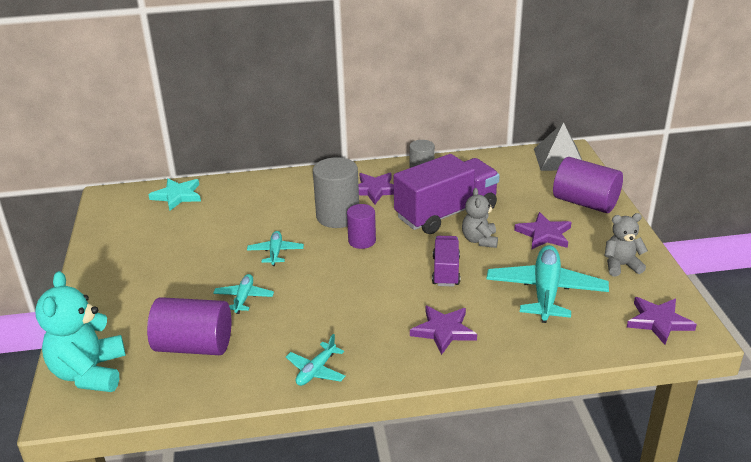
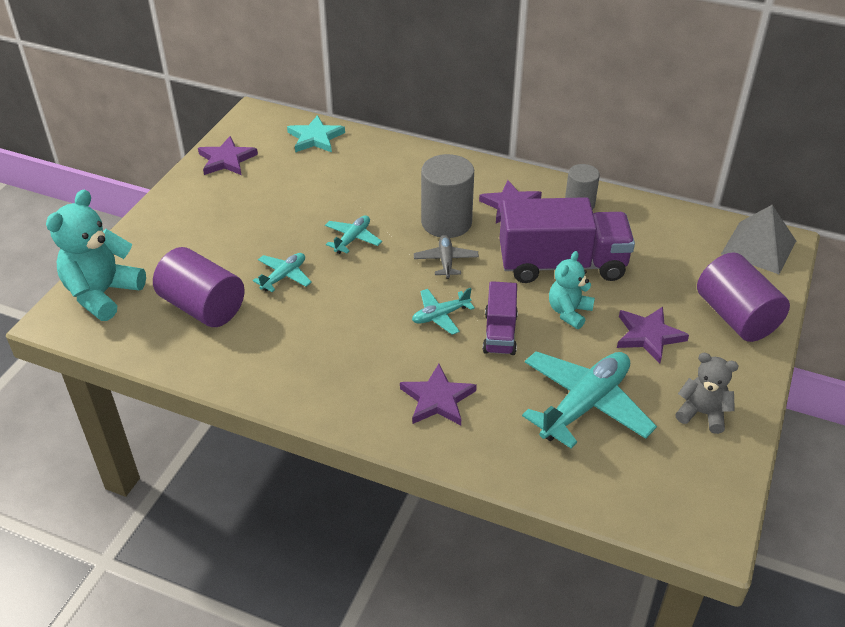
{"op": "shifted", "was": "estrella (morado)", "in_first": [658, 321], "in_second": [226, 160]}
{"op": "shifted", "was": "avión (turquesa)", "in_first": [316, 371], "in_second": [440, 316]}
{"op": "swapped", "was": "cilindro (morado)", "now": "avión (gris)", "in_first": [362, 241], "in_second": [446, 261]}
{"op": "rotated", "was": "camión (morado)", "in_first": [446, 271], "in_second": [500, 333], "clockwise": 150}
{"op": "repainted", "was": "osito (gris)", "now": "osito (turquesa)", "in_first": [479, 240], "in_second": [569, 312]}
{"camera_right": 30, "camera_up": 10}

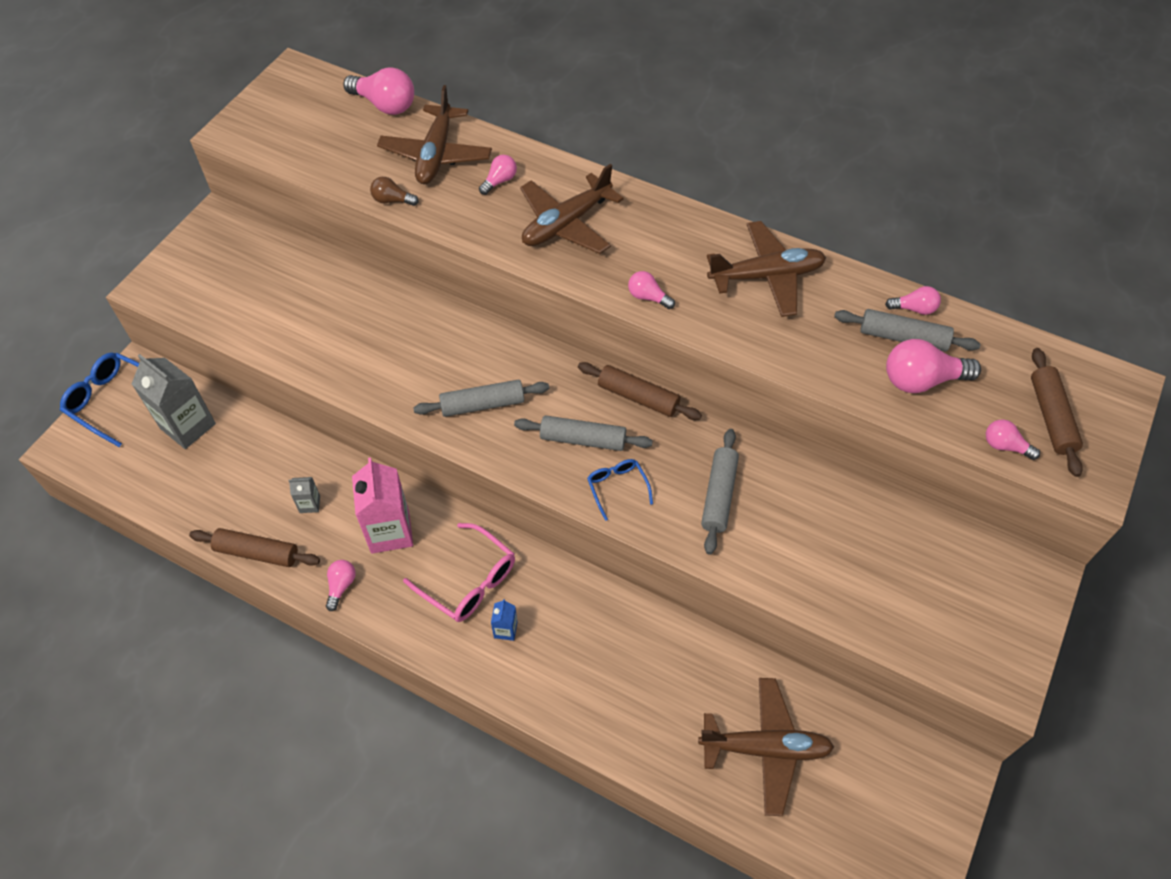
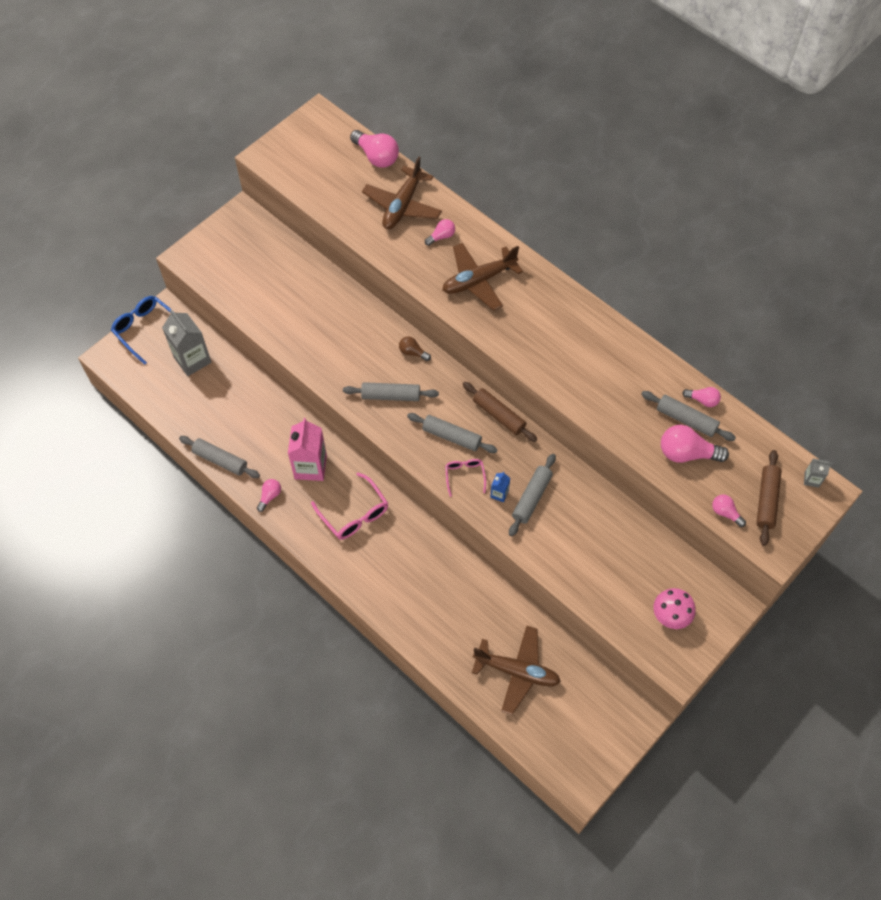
{"op": "repainted", "was": "rodillo (marrón)", "now": "rodillo (gris)", "in_first": [257, 553], "in_second": [220, 460]}
{"op": "shifted", "was": "bombilla (marrón)", "in_first": [392, 200], "in_second": [412, 352]}
{"op": "repainted", "was": "gafas (azul)", "now": "gafas (rosa)", "in_first": [617, 487], "in_second": [465, 476]}
{"op": "shifted", "was": "cartón de leche (azul)", "in_first": [505, 630], "in_second": [499, 494]}
{"op": "new", "now": "seta (rosa)", "in_second": [671, 615]}
{"op": "shifted", "was": "cartón de leche (gris)", "in_first": [310, 504], "in_second": [811, 479]}
{"op": "gone", "was": "bombilla (rosa)", "in_first": [648, 297]}
{"op": "gone", "was": "avión (marrón)", "in_first": [766, 276]}
{"camera_right": 15, "camera_up": 5}

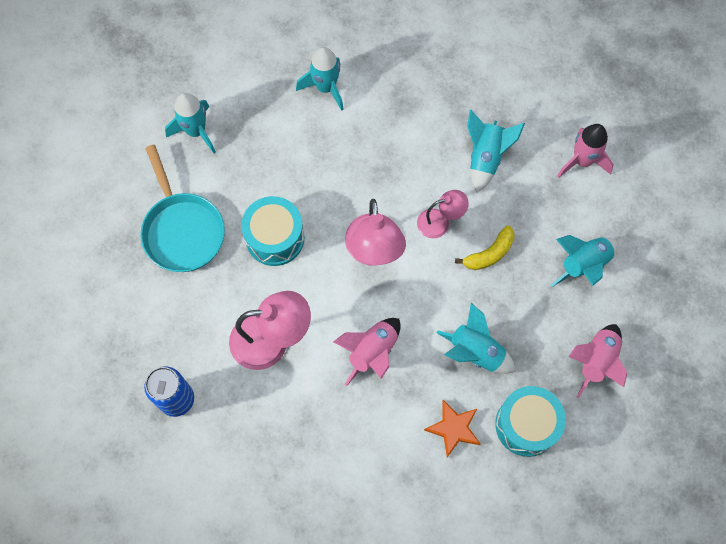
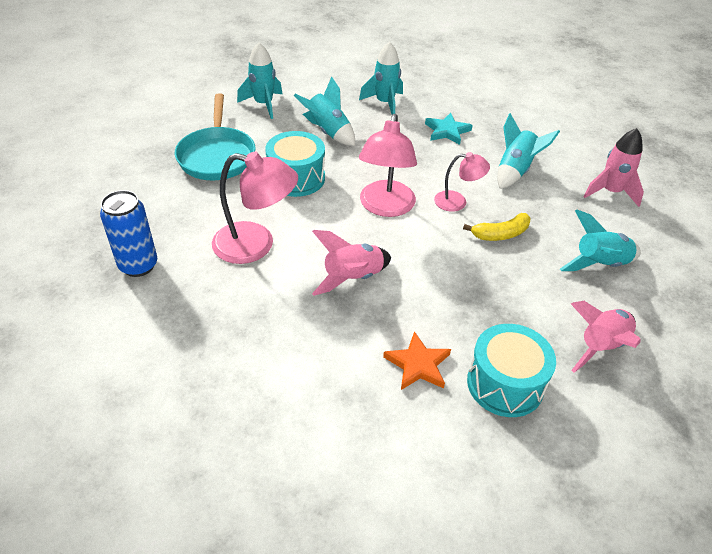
{"op": "shifted", "was": "cohete (turquesa)", "in_first": [475, 352], "in_second": [328, 132]}
{"op": "new", "now": "estrella (turquesa)", "in_second": [447, 131]}
{"camera_right": 15, "camera_up": -25}

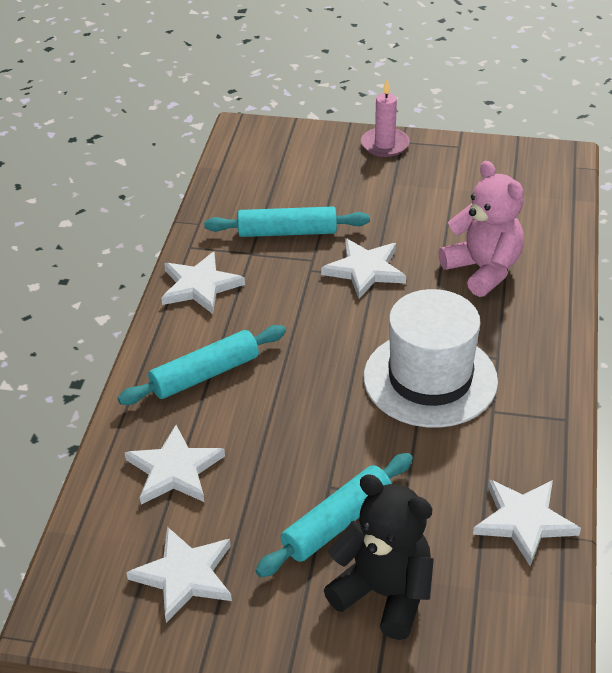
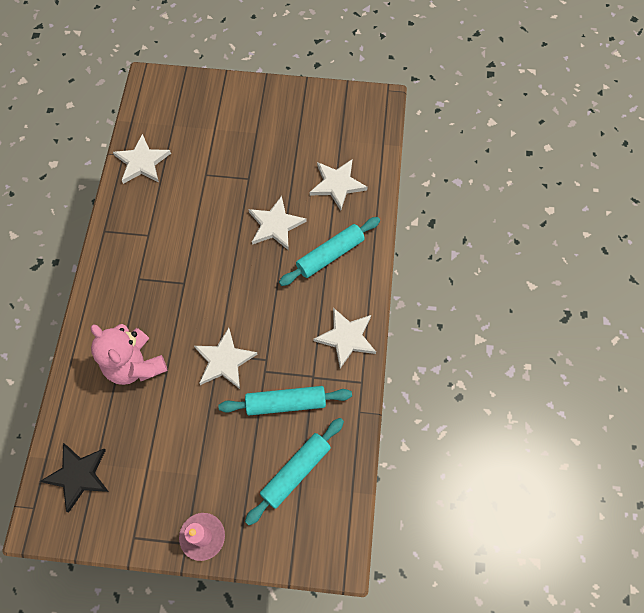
{"op": "new", "now": "estrella (negro)", "in_second": [78, 475]}
{"op": "shifted", "was": "rodillo (turquesa)", "in_first": [337, 523], "in_second": [296, 472]}
{"op": "shifted", "was": "estrella (blanco)", "in_first": [184, 575], "in_second": [275, 225]}
{"op": "gone", "was": "osito (negro)", "in_first": [384, 594]}
{"op": "gone", "was": "sombrero (blanco)", "in_first": [430, 379]}
{"camera_right": 175, "camera_up": 25}

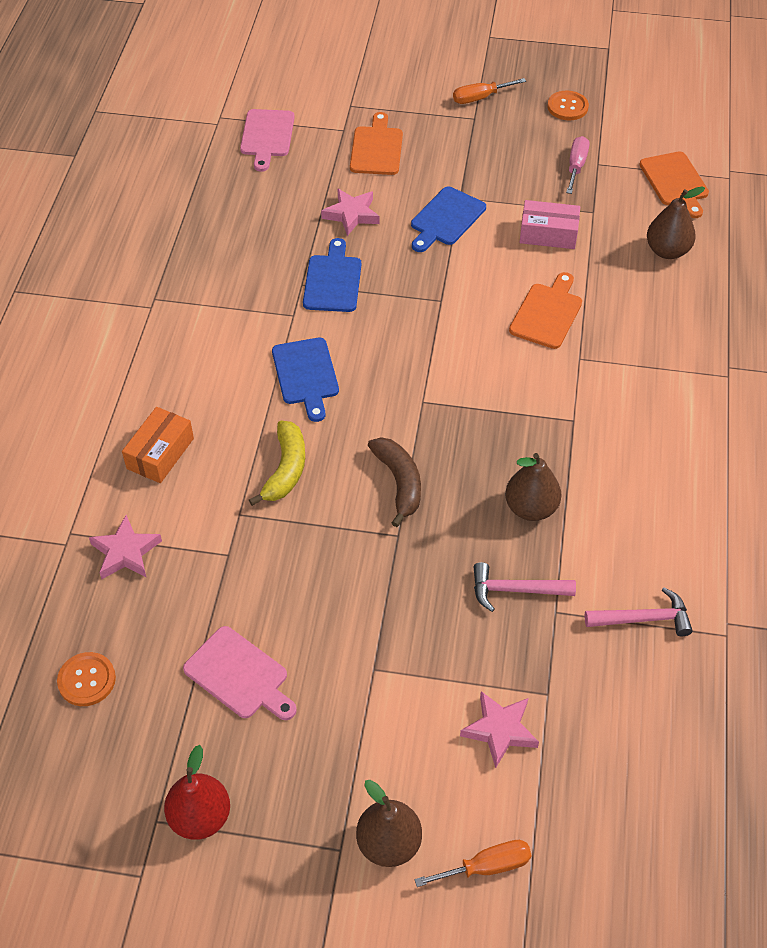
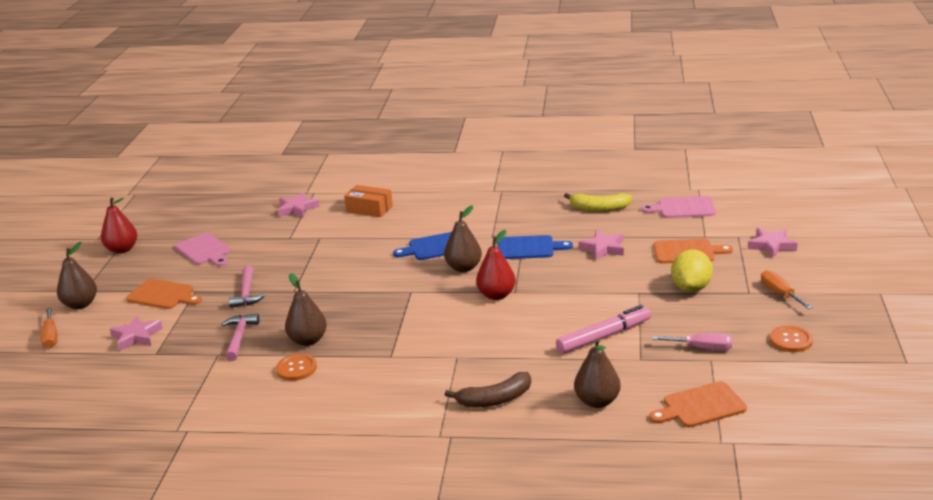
{"op": "shifted", "was": "tabla de cortar (naranja)", "in_first": [547, 313], "in_second": [163, 295]}
{"op": "rotated", "was": "tabla de cortar (rosa)", "in_first": [239, 675], "in_second": [204, 250], "clockwise": -75}
{"op": "shifted", "was": "martillo (rosa)", "in_first": [644, 619], "in_second": [247, 293]}
{"op": "shifted", "was": "botón (naranja)", "in_first": [87, 680], "in_second": [296, 368]}
{"op": "new", "now": "pera (marrón)", "in_second": [464, 268]}
{"op": "shifted", "was": "plátano (marrón)", "in_first": [399, 483], "in_second": [495, 399]}
{"op": "new", "now": "pera (rojo)", "in_second": [496, 295]}
{"op": "swapped", "was": "caja (rosa)", "now": "rotulador (rosa)", "in_first": [548, 234], "in_second": [604, 336]}
{"op": "shifted", "was": "plátano (amarillo)", "in_first": [286, 469], "in_second": [599, 208]}
{"op": "new", "now": "limón (amarillo)", "in_second": [691, 288]}
{"op": "new", "now": "estrella (rosa)", "in_second": [771, 246]}
{"op": "gone", "was": "tabla de cortar (azul)", "in_first": [446, 219]}
{"camera_right": 90, "camera_up": -25}

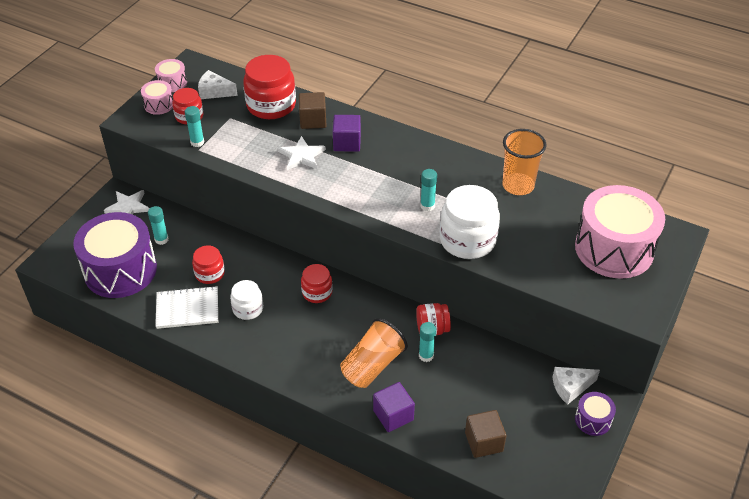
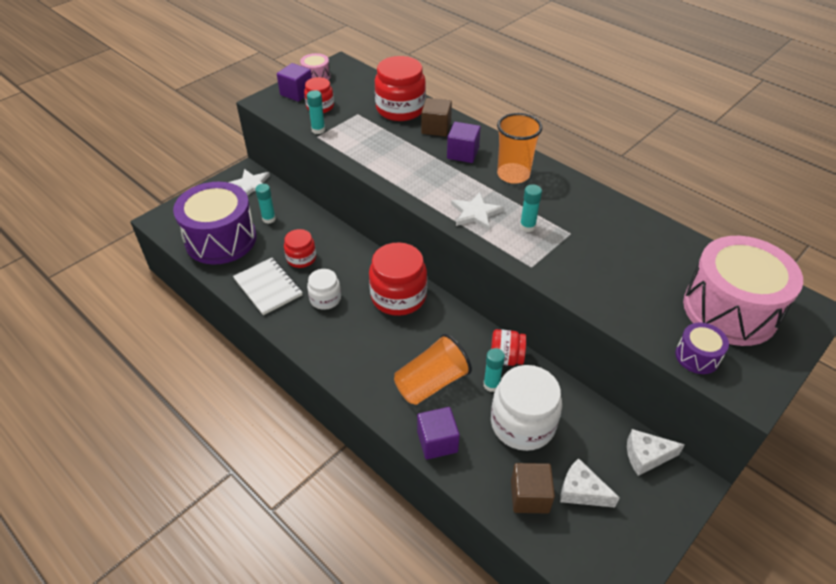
{"op": "rotated", "was": "cuaderno (blanco)", "in_first": [187, 309], "in_second": [268, 287], "clockwise": 45}
{"op": "swapped", "was": "tambor (rosa)", "now": "cubo (morado)", "in_first": [159, 105], "in_second": [296, 93]}
{"op": "scaled", "was": "tarro (rojo)", "in_first": [317, 292], "in_second": [398, 296], "ratio": 1.76}
{"op": "shifted", "was": "estrella (blanco)", "in_first": [302, 156], "in_second": [475, 213]}
{"op": "shifted", "was": "tarro (blanco)", "in_first": [467, 240], "in_second": [522, 424]}
{"op": "shifted", "was": "vaso (naranja)", "in_first": [518, 185], "in_second": [513, 175]}
{"op": "shifted", "was": "queso (blanco)", "in_first": [214, 92], "in_second": [581, 491]}
{"op": "shifted", "was": "tambor (morado)", "in_first": [593, 420], "in_second": [697, 356]}
{"camera_right": 15, "camera_up": 0}

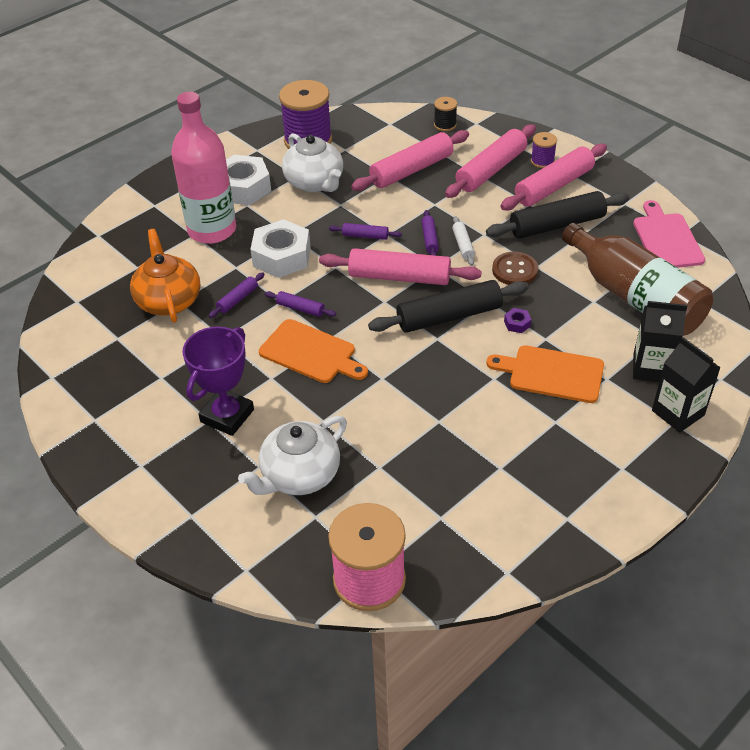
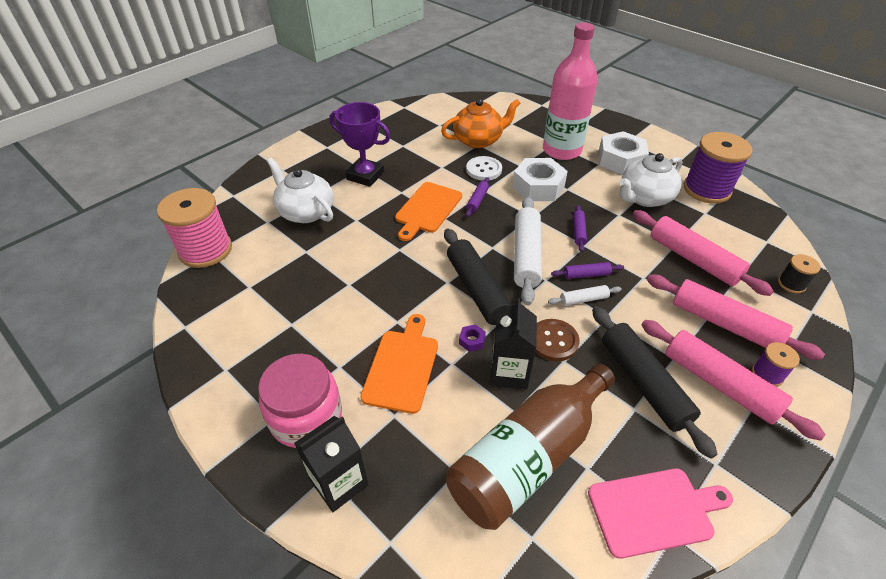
{"op": "new", "now": "tarro (rosa)", "in_second": [306, 417]}
{"op": "swapped", "was": "rodillo (morado)", "now": "botón (blanco)", "in_first": [238, 299], "in_second": [484, 169]}
{"op": "shifted", "was": "cartón de leche (negro)", "in_first": [651, 368], "in_second": [509, 372]}
{"op": "repainted", "was": "rodillo (rosa)", "now": "rodillo (blanco)", "in_first": [399, 277], "in_second": [526, 255]}
{"camera_right": 85, "camera_up": 0}

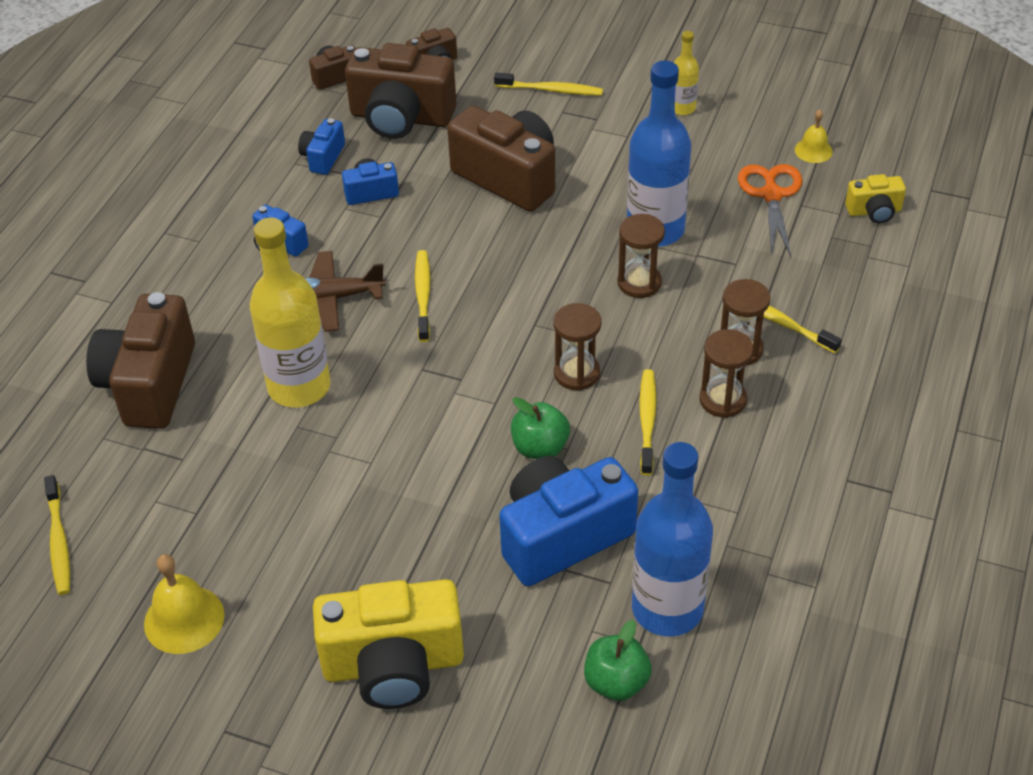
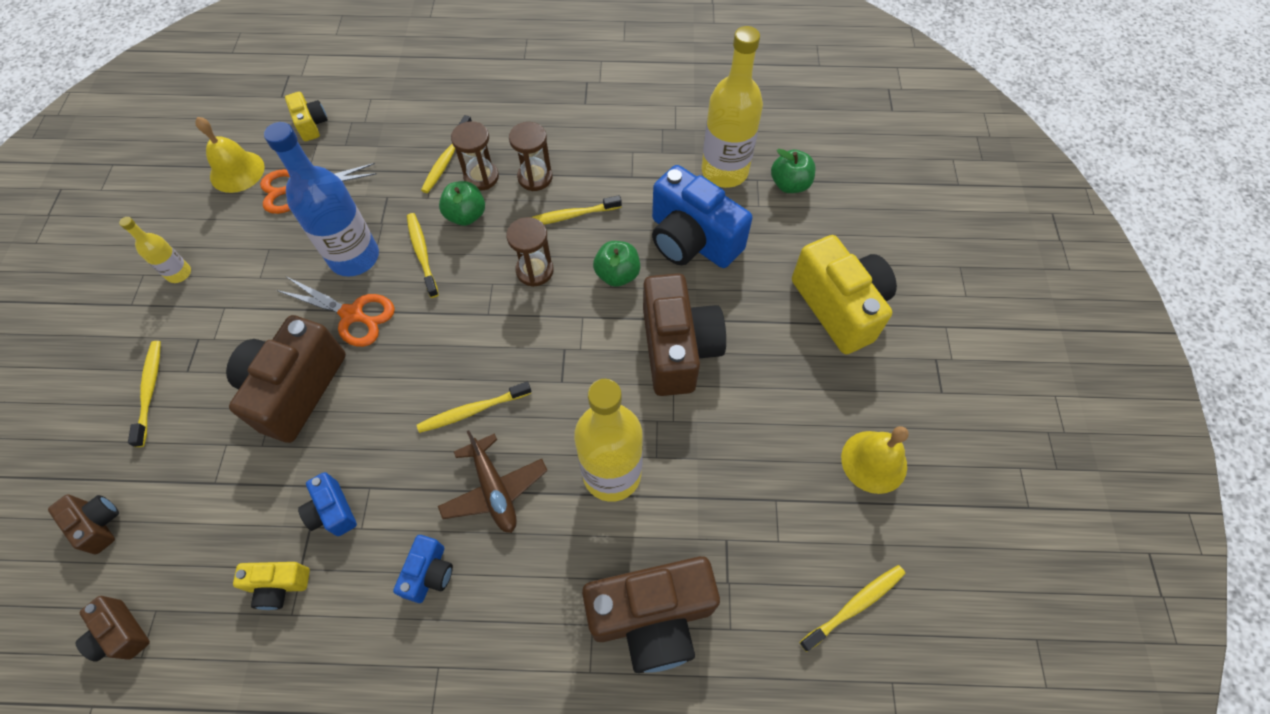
{"op": "scaled", "was": "campana (amarillo)", "in_first": [813, 150], "in_second": [237, 171], "ratio": 1.65}
{"op": "repainted", "was": "cámara (azul)", "now": "cámara (amarillo)", "in_first": [323, 157], "in_second": [279, 585]}
{"op": "new", "now": "tijeras (naranja)", "in_second": [352, 314]}
{"op": "swapped", "was": "reloj de arena (marrón)", "now": "cepillo de dientes (amarillo)", "in_first": [639, 283], "in_second": [422, 254]}
{"op": "new", "now": "manzana (verde)", "in_second": [466, 215]}
{"op": "shifted", "was": "cámara (marrón)", "in_first": [401, 118], "in_second": [678, 348]}
{"op": "repainted", "was": "botella (azul)", "now": "botella (amarillo)", "in_first": [667, 609], "in_second": [724, 171]}
{"camera_right": -110, "camera_up": 15}

